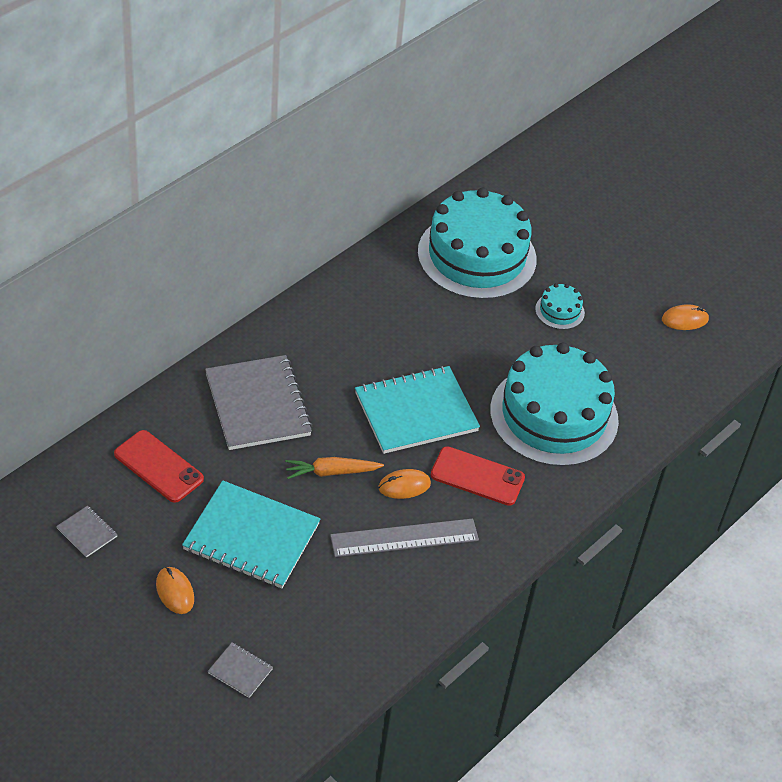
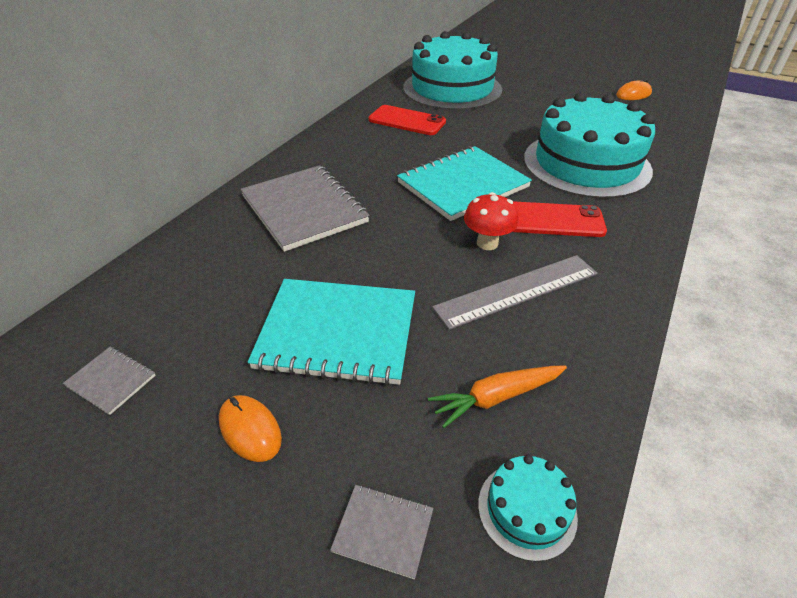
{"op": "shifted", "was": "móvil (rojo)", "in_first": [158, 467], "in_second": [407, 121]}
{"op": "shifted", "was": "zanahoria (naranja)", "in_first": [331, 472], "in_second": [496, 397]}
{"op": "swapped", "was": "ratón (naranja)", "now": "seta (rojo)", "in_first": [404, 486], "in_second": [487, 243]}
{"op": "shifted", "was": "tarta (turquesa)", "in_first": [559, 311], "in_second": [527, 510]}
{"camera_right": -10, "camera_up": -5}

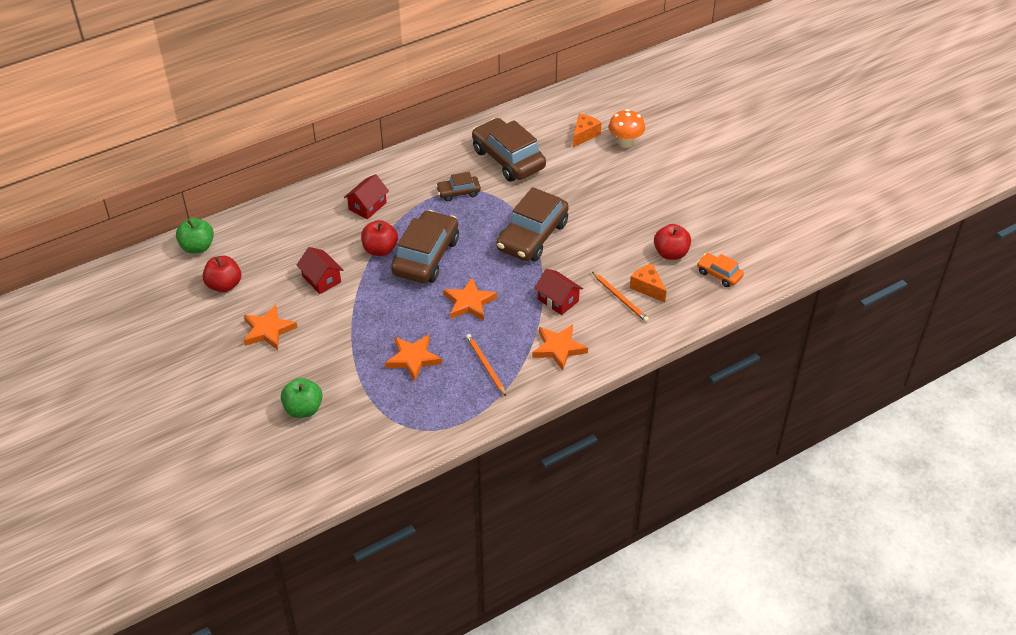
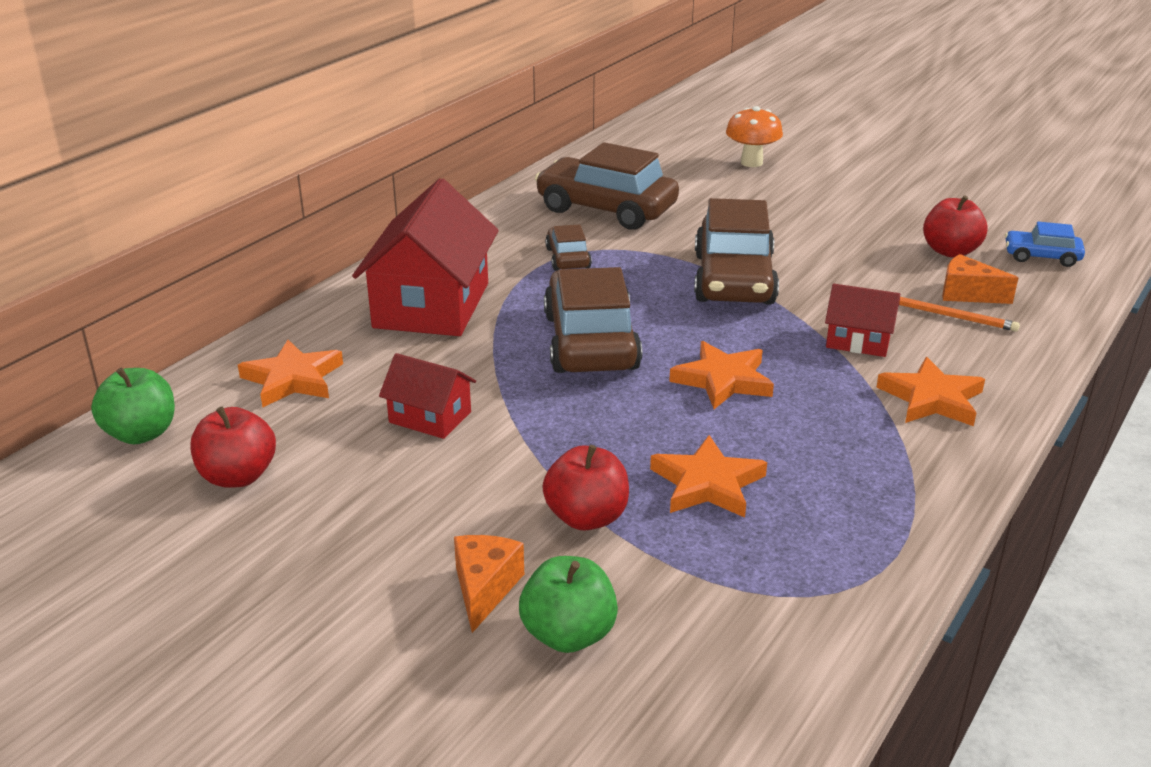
{"op": "shifted", "was": "estrella (naranja)", "in_first": [268, 330], "in_second": [293, 379]}
{"op": "scaled", "was": "casa (rojo)", "in_first": [367, 206], "in_second": [431, 305], "ratio": 1.98}
{"op": "shifted", "was": "queso (naranja)", "in_first": [584, 135], "in_second": [484, 589]}
{"op": "shifted", "was": "manzana (rojo)", "in_first": [380, 250], "in_second": [586, 517]}
{"op": "rotated", "was": "coche (marrón)", "in_first": [458, 192], "in_second": [568, 258], "clockwise": 120}
{"op": "repainted", "was": "coche (naranja)", "now": "coche (azul)", "in_first": [719, 274], "in_second": [1041, 257]}
{"op": "gone", "was": "lápiz (naranja)", "in_first": [485, 365]}
{"camera_right": -25, "camera_up": -15}

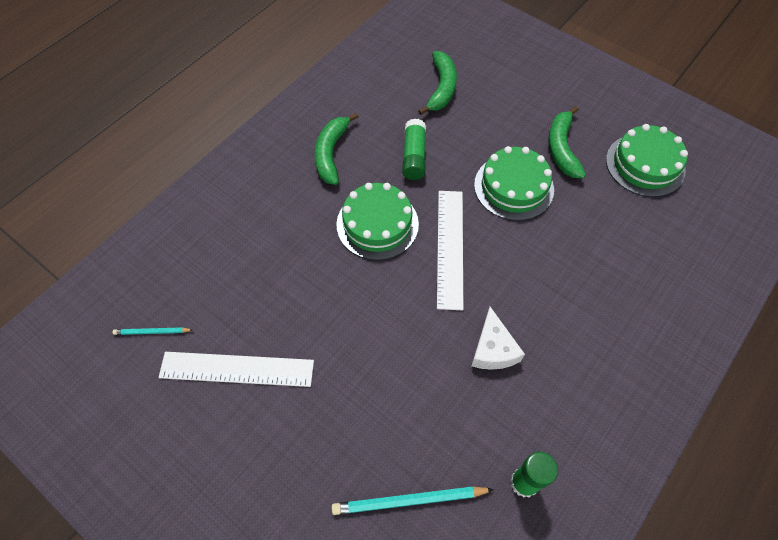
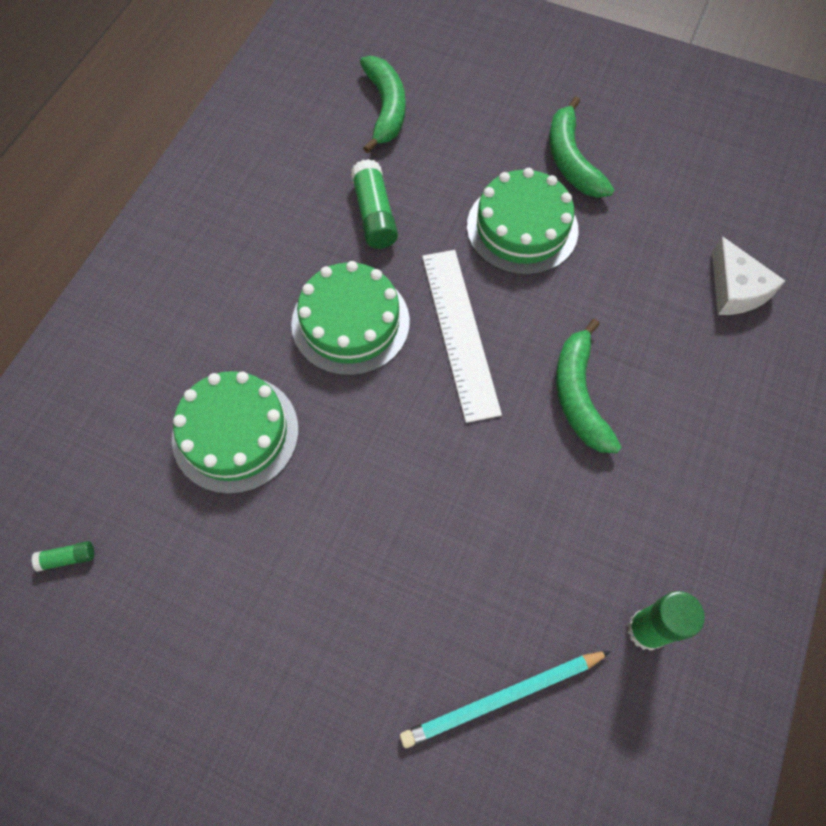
{"op": "swapped", "was": "lápiz (turquesa)", "now": "barra de pegamento (verde)", "in_first": [152, 332], "in_second": [68, 558]}
{"op": "shifted", "was": "tarta (verde)", "in_first": [645, 165], "in_second": [235, 433]}
{"op": "shifted", "was": "plátano (verde)", "in_first": [331, 153], "in_second": [579, 395]}
{"op": "shifted", "was": "queso (blanco)", "in_first": [493, 349], "in_second": [735, 289]}
{"op": "gone", "was": "regla (blanco)", "in_first": [237, 369]}
{"camera_right": -15, "camera_up": 5}

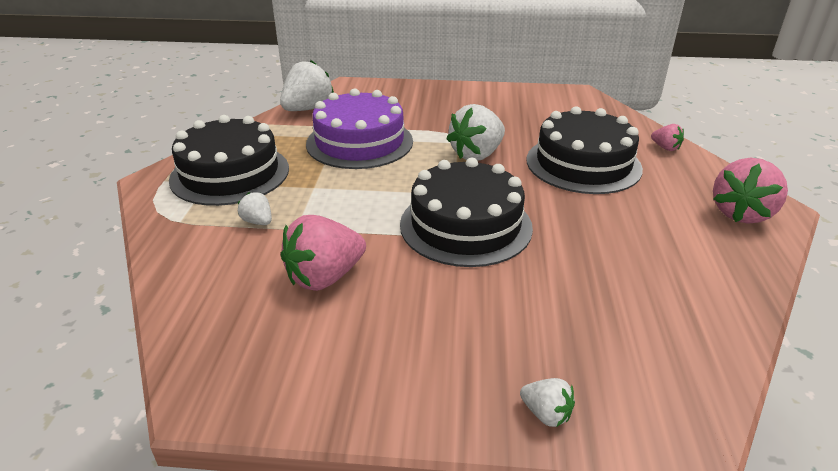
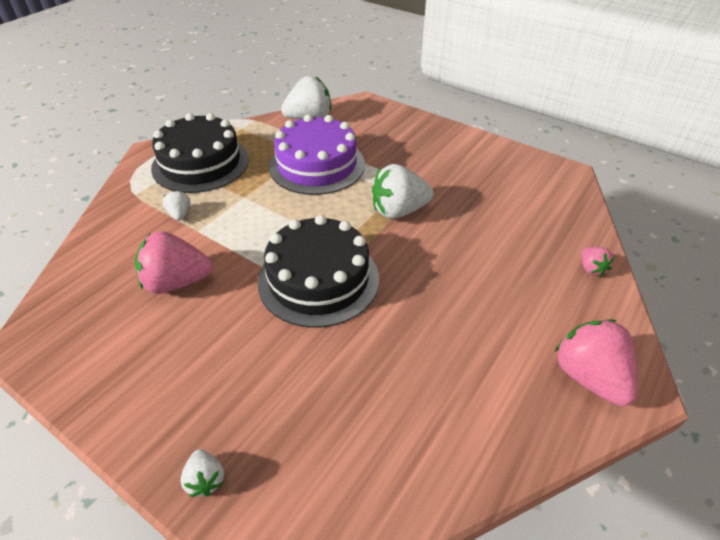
{"op": "rotated", "was": "fresa (rosa)", "in_first": [741, 213], "in_second": [589, 377], "clockwise": 90}
{"op": "gone", "was": "tarta (negro)", "in_first": [583, 164]}
{"camera_right": 30, "camera_up": 10}

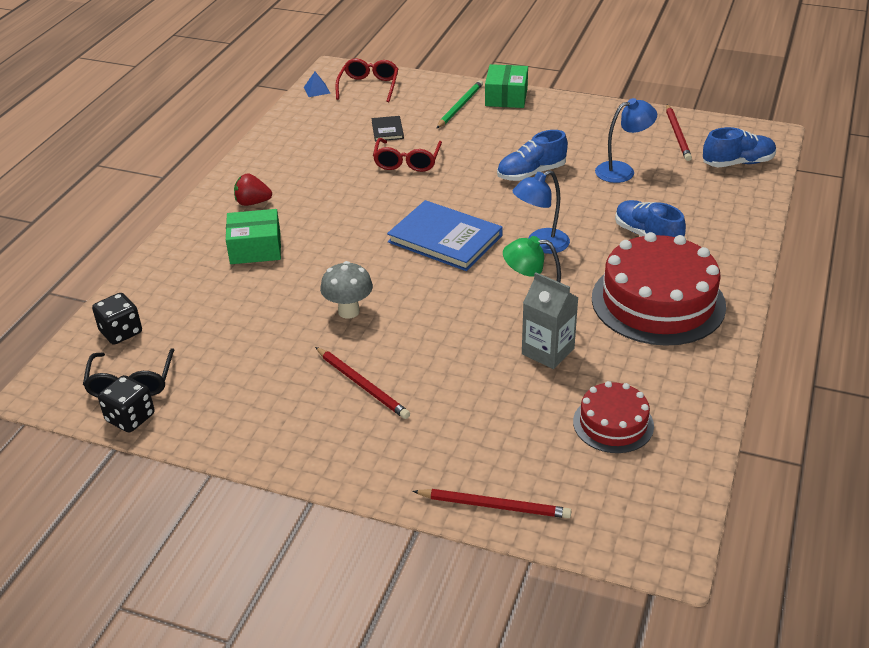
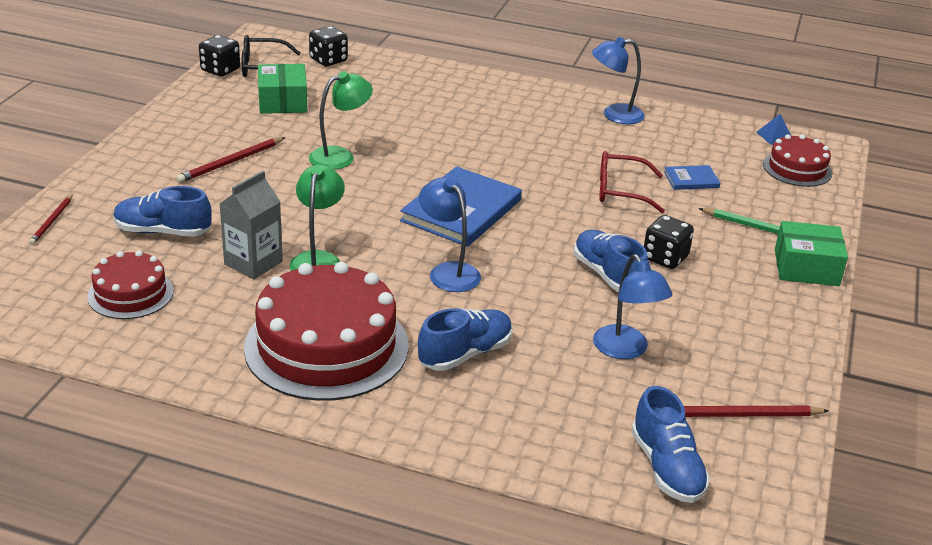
{"op": "scaled", "was": "lápiz (rojo)", "in_first": [494, 506], "in_second": [52, 221], "ratio": 0.65}
{"op": "new", "now": "zapato (azul)", "in_second": [163, 231]}
{"op": "shifted", "was": "caja (verde)", "in_first": [255, 248], "in_second": [283, 101]}
{"op": "swapped", "was": "seta (gris)", "now": "lámpara (verde)", "in_first": [348, 311], "in_second": [340, 156]}
{"op": "new", "now": "lámpara (azul)", "in_second": [614, 115]}
{"op": "new", "now": "dado (negro)", "in_second": [665, 258]}
{"op": "repainted", "was": "libro (negro)", "now": "libro (azul)", "in_first": [387, 130], "in_second": [691, 180]}
{"op": "swapped", "was": "gafas (rojo)", "now": "tarta (rojo)", "in_first": [369, 86], "in_second": [797, 169]}
{"op": "gone", "was": "fresa (rojo)", "in_first": [252, 203]}
{"camera_right": 85, "camera_up": -5}

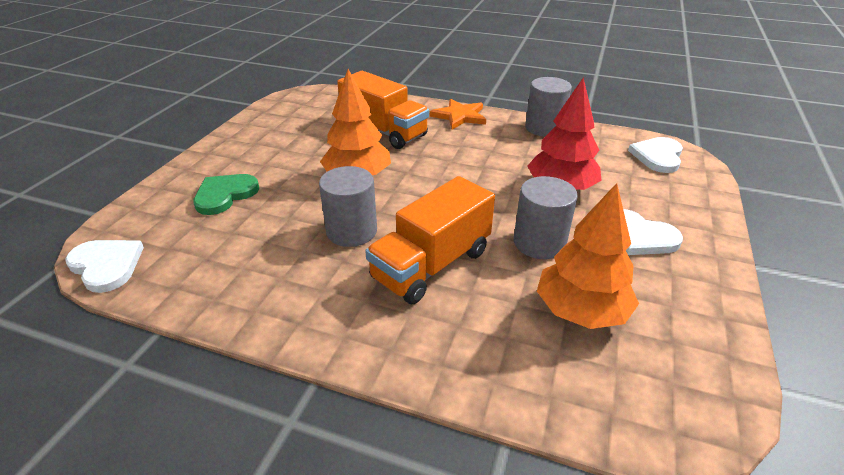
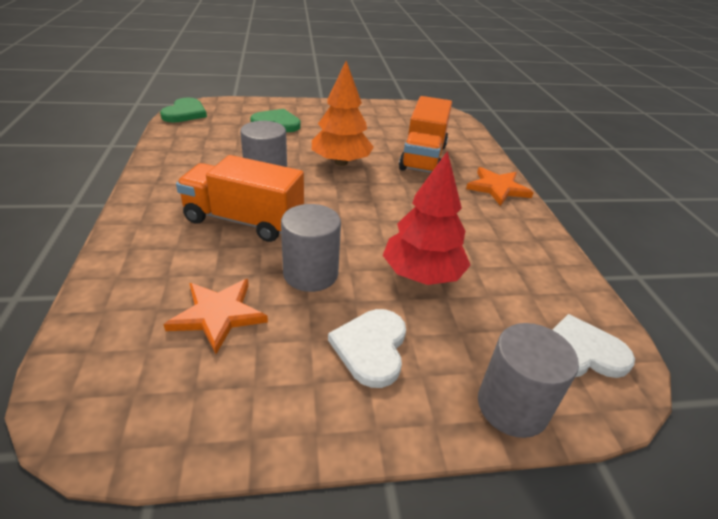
{"op": "repainted", "was": "corazón (blanco)", "now": "corazón (verde)", "in_first": [106, 265], "in_second": [185, 113]}
{"op": "swapped", "was": "árbol (naranja)", "now": "estrella (naranja)", "in_first": [580, 311], "in_second": [218, 315]}
{"op": "shifted", "was": "cilindro (gris)", "in_first": [544, 128], "in_second": [512, 406]}
{"camera_right": 60, "camera_up": 0}

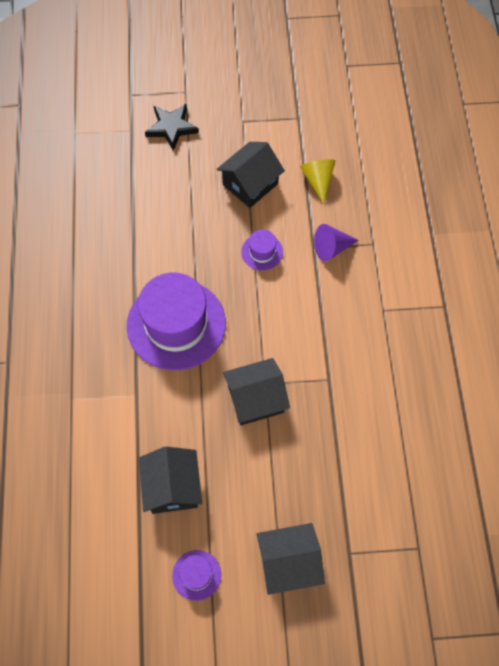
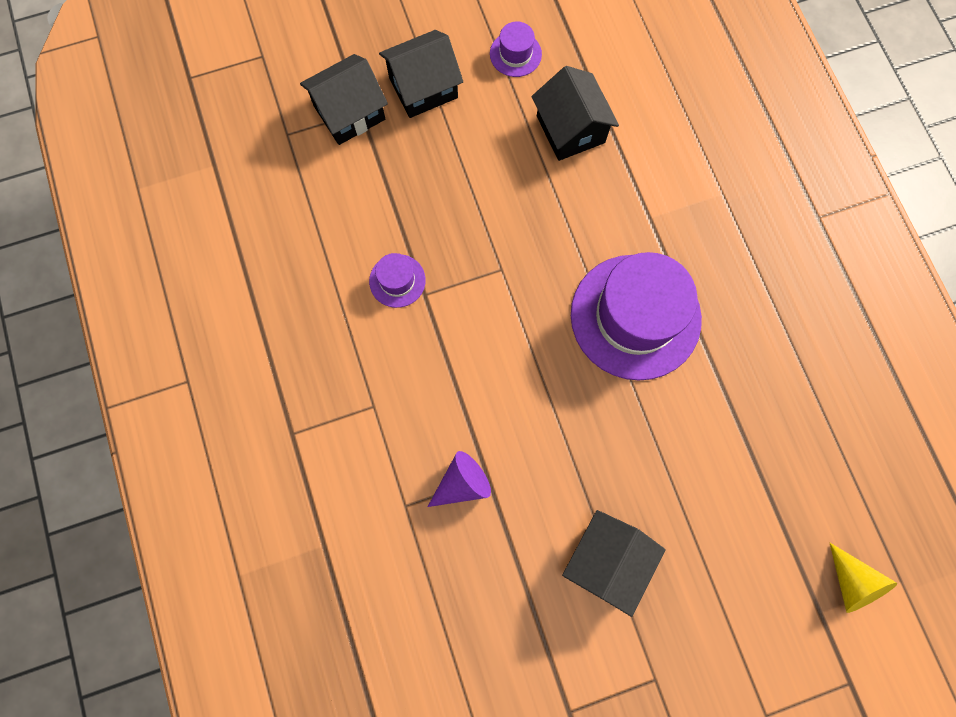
{"op": "shifted", "was": "casa (negro)", "in_first": [256, 399], "in_second": [349, 113]}
{"op": "shifted", "was": "sombrero (morado)", "in_first": [262, 252], "in_second": [397, 281]}
{"op": "shifted", "was": "cono (amarillo)", "in_first": [318, 180], "in_second": [851, 582]}
{"op": "gone", "was": "estrella (negro)", "in_first": [171, 127]}
{"camera_right": 165, "camera_up": 10}

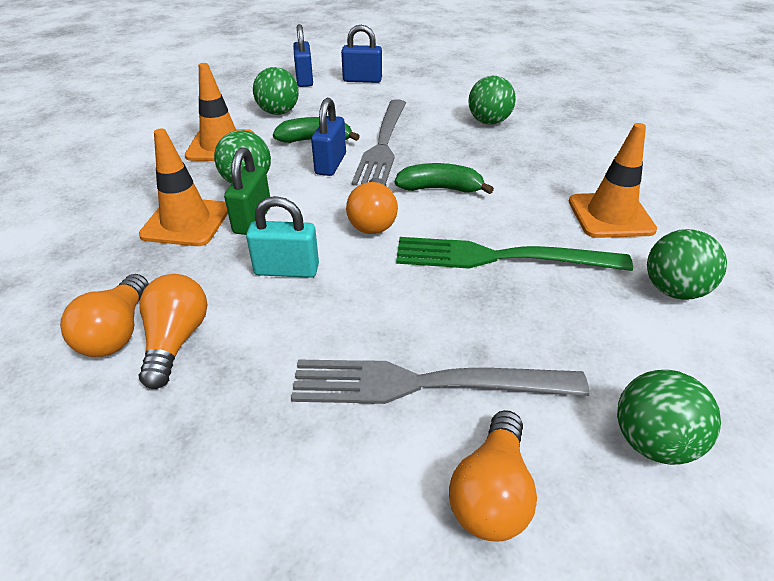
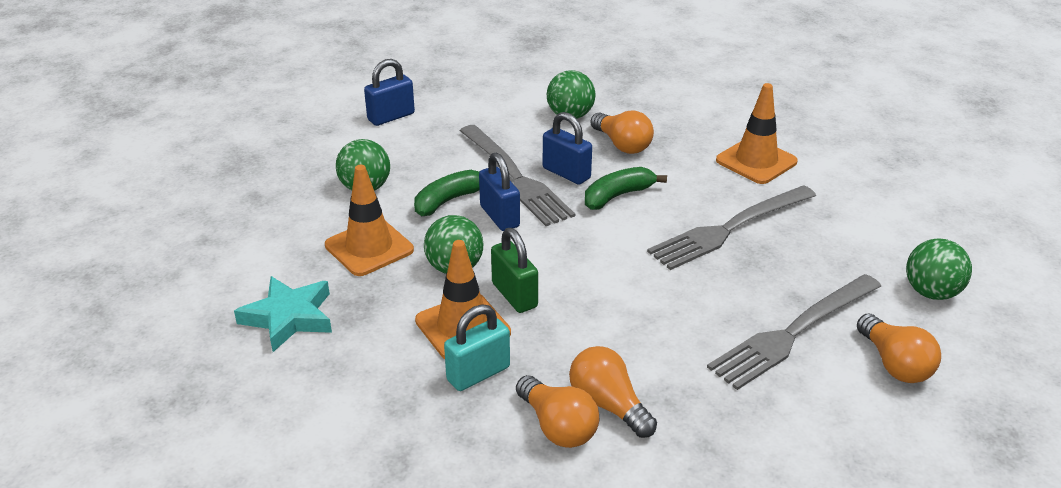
{"op": "new", "now": "estrella (turquesa)", "in_second": [288, 317]}
{"op": "shifted", "was": "candado (turquesa)", "in_first": [287, 270], "in_second": [478, 373]}
{"op": "shifted", "was": "candado (azul)", "in_first": [304, 80], "in_second": [566, 173]}
{"op": "shifted", "was": "bombilla (naranja)", "in_first": [373, 220], "in_second": [622, 145]}
{"op": "repainted", "was": "tenedor (verde)", "now": "tenedor (gris)", "in_first": [500, 257], "in_second": [729, 229]}
{"op": "gone", "was": "pelota (verde)", "in_first": [673, 290]}
{"camera_right": -40, "camera_up": -5}

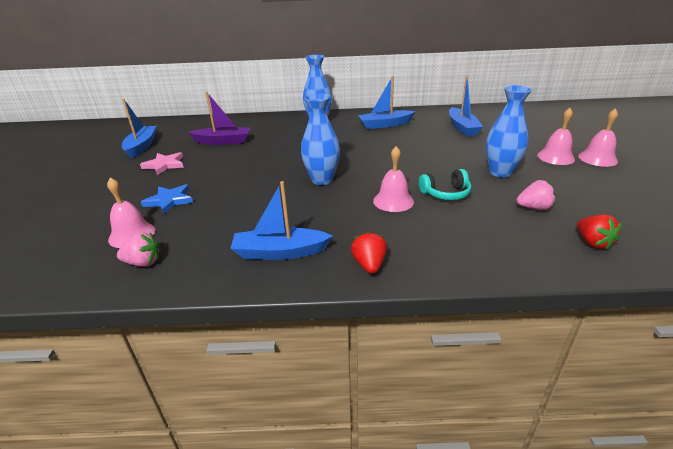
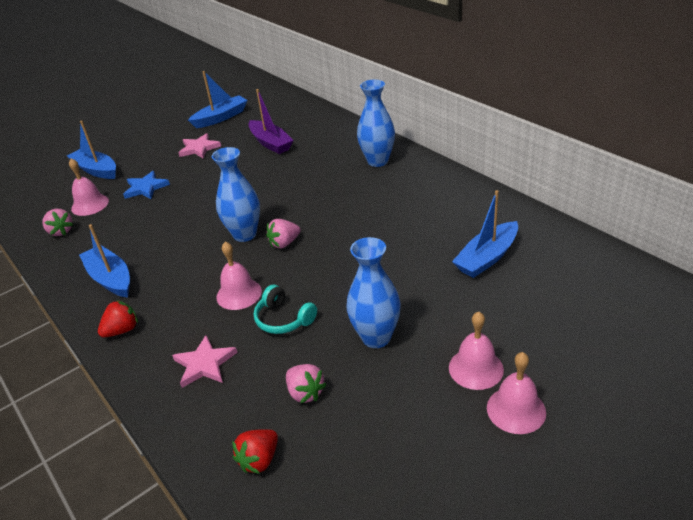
{"op": "shifted", "was": "barco (azul)", "in_first": [385, 125], "in_second": [96, 170]}
{"op": "new", "now": "estrella (rosa)", "in_second": [204, 364]}
{"op": "new", "now": "fresa (rosa)", "in_second": [284, 243]}
{"camera_right": 55, "camera_up": 5}

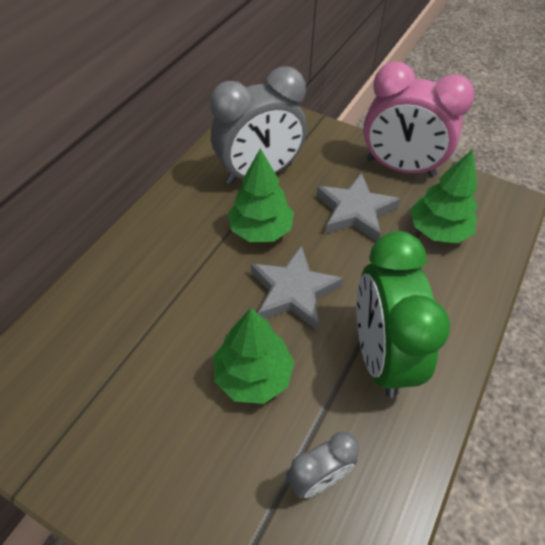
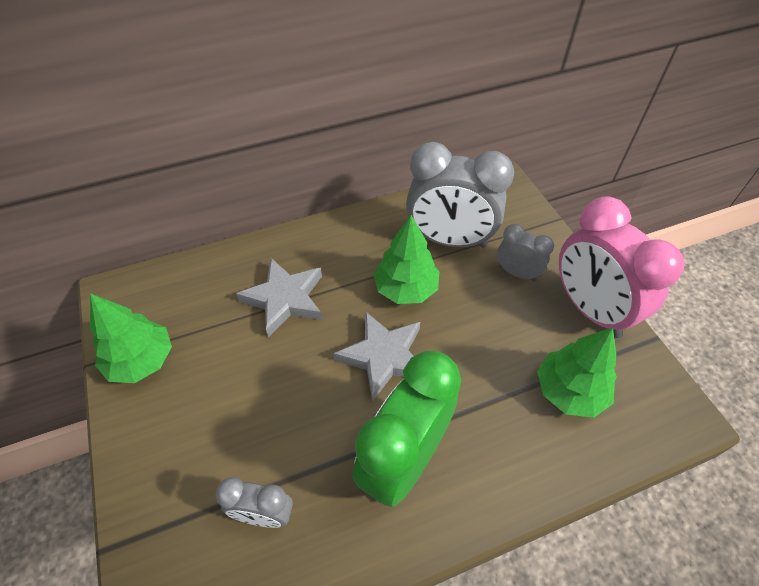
{"op": "shifted", "was": "árbol (verde)", "in_first": [253, 375], "in_second": [141, 360]}
{"op": "shifted", "was": "estrella (gris)", "in_first": [355, 211], "in_second": [285, 299]}
{"op": "new", "now": "despertador (gris)", "in_second": [517, 273]}
{"camera_right": 40, "camera_up": 0}

